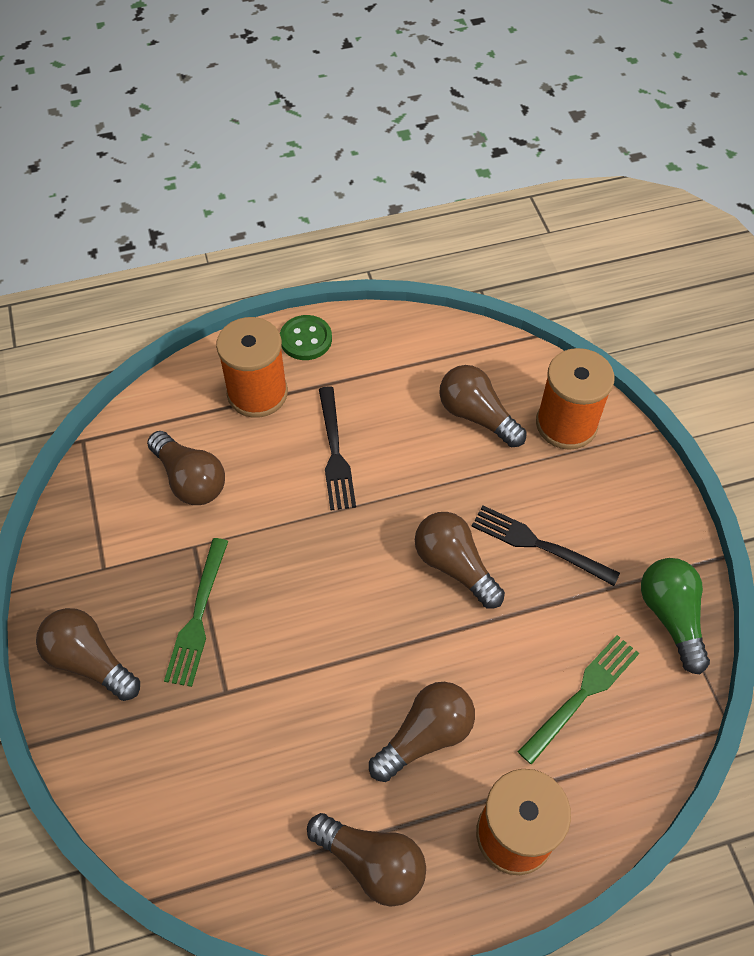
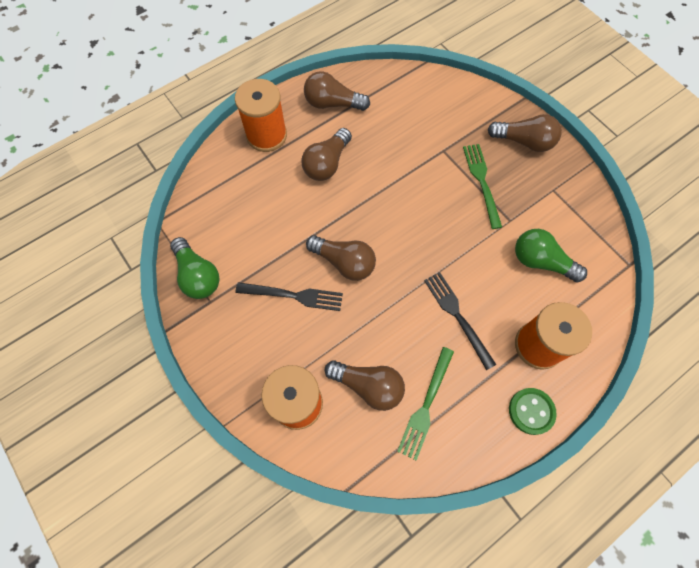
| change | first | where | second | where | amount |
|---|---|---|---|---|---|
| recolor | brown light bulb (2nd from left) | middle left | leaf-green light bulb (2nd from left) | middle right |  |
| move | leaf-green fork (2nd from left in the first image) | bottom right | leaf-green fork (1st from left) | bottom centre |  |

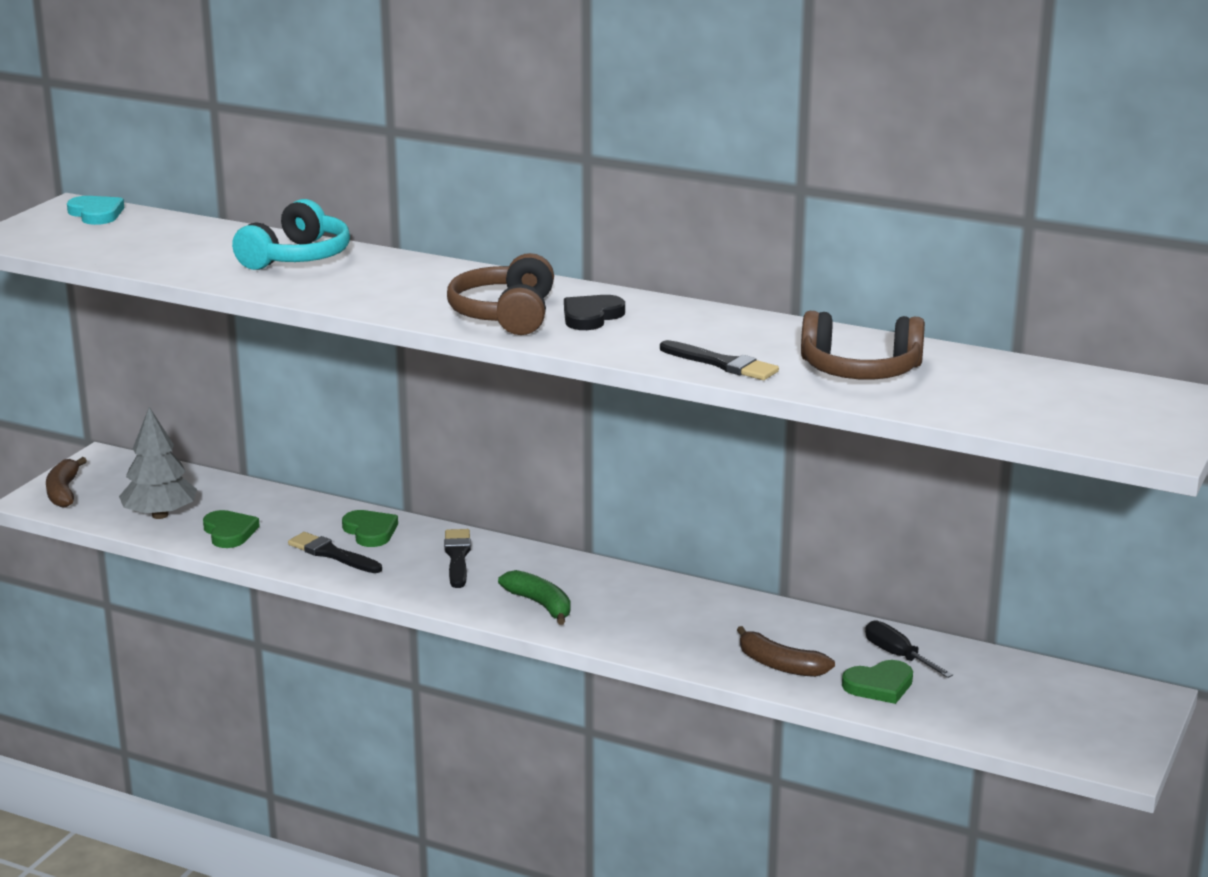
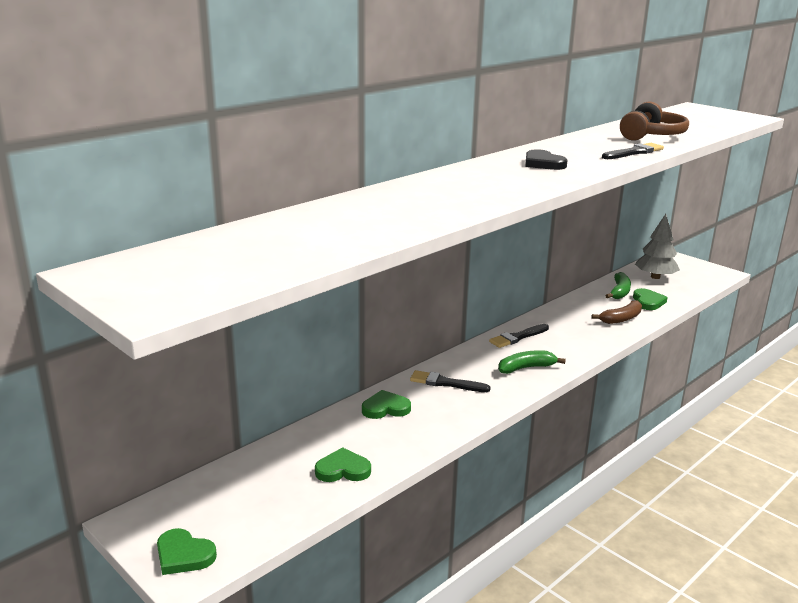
| change | first | where | second | where | amount |
|---|---|---|---|---|---|
| delete | turquoise heart | top left |  |  |  |
| delete | turquoise headset | top left |  |  |  |
| delete | brown headset (1st from left) | centre |  |  |  |
| move | gray tree | middle left |  | middle right |  |
| replace | brown banana fruit (1st from left) | middle left | leaf-green heart (1st from left) | bottom left |  |
| move | ebony paint brush (1st from left in the first image) | middle left | ebony paint brush (2nd from left) | centre |  |
| replace | ebony hand screwdriver | bottom right | leaf-green banana fruit (2nd from left) | middle right |  |

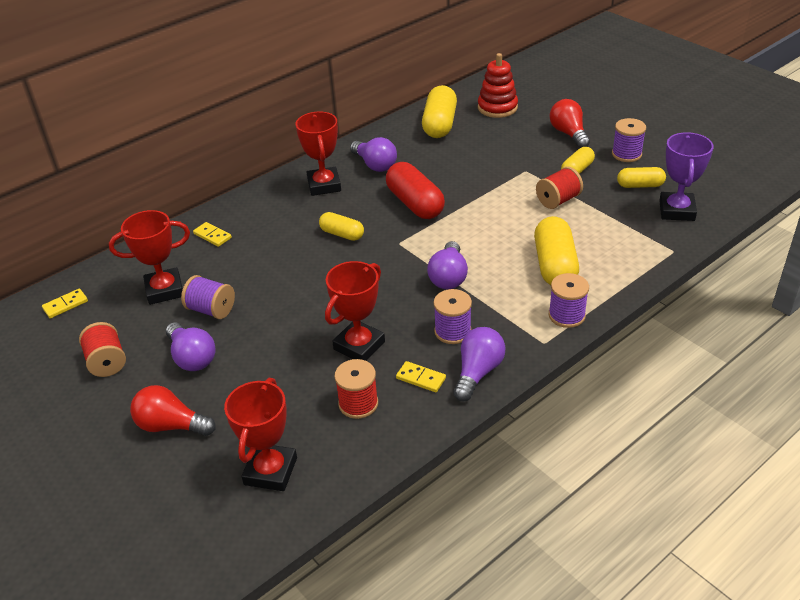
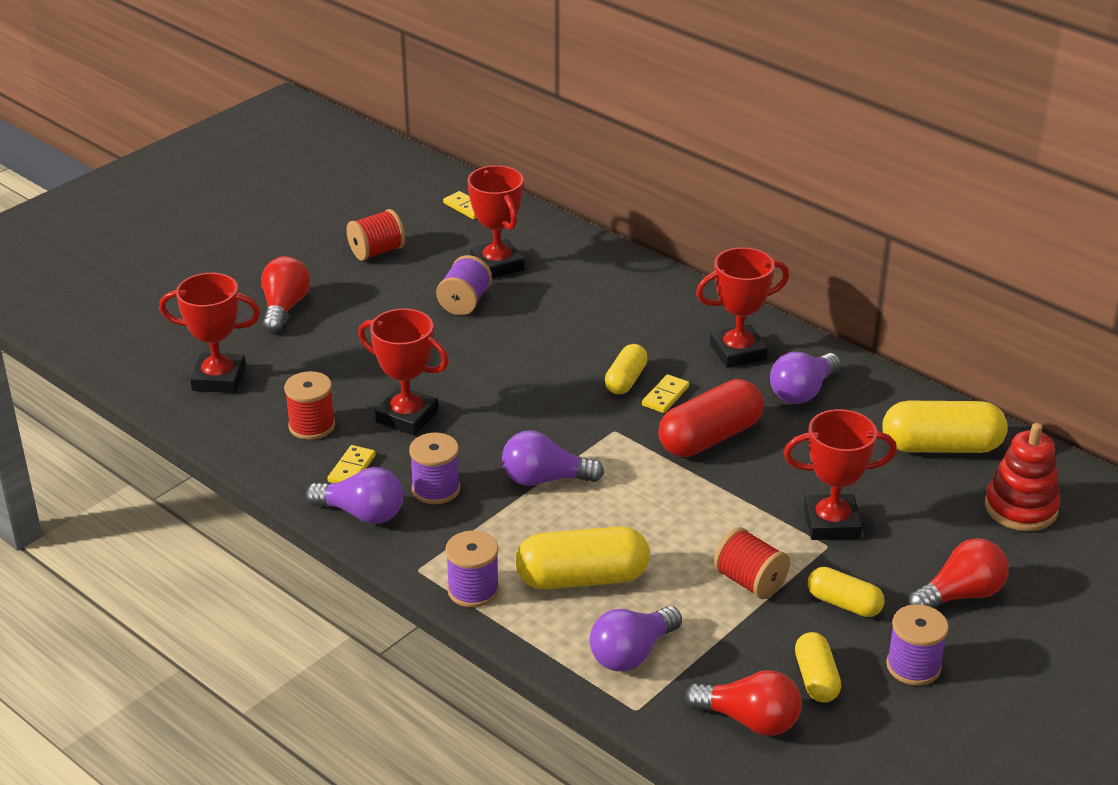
| change | first | where | second | where | amount |
|---|---|---|---|---|---|
| replace | royal purple prize cup | top right | red light bulb (2nd from left) | bottom centre |  |
| move | golden domino tile (2nd from left in the first image) | middle left | golden domino tile (3rd from left) | centre |  |
| move | royal purple light bulb (1st from left in the first image) | middle left | royal purple light bulb (3rd from left) | bottom centre |  |
| insert |  |  | red prize cup (5th from left) | middle right |  |

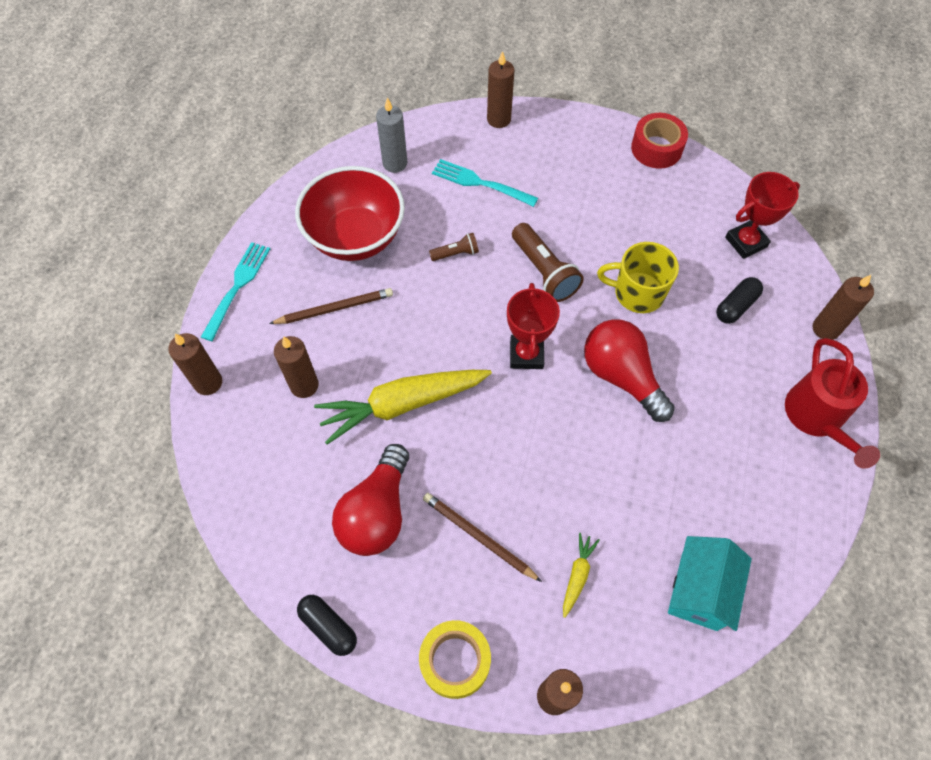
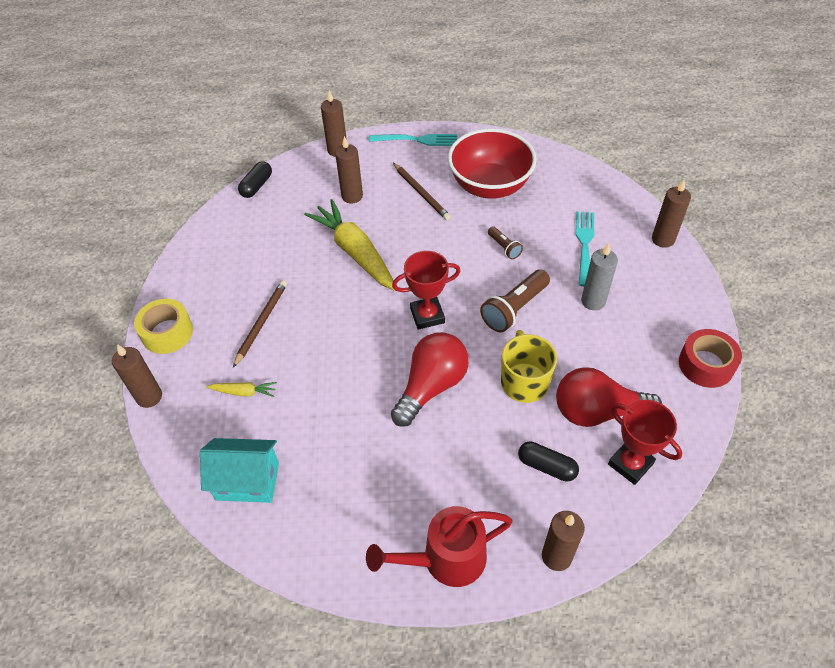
| change | first | where | second | where | amount |
|---|---|---|---|---|---|
| move | gray wax candle | top centre |  | middle right |  |
| move | red light bulb (1st from left in the first image) | centre | red light bulb (2nd from left) | middle right |  |
| move | ebony pill shape (1st from left) | bottom centre |  | top left |  |

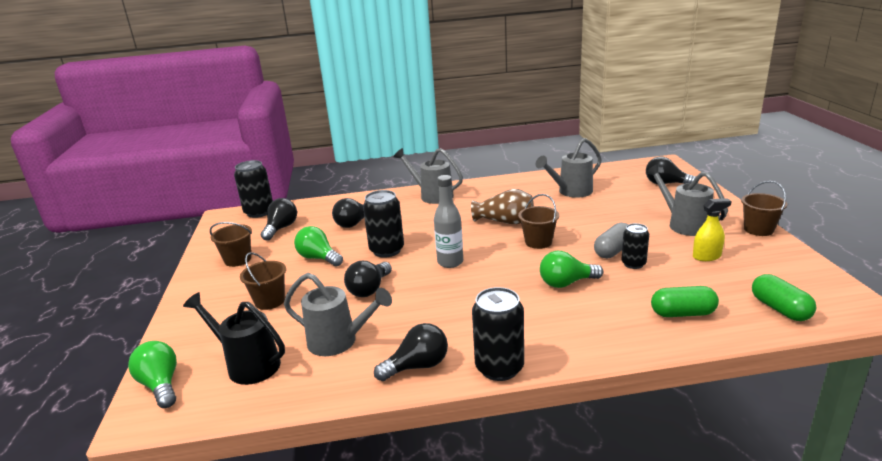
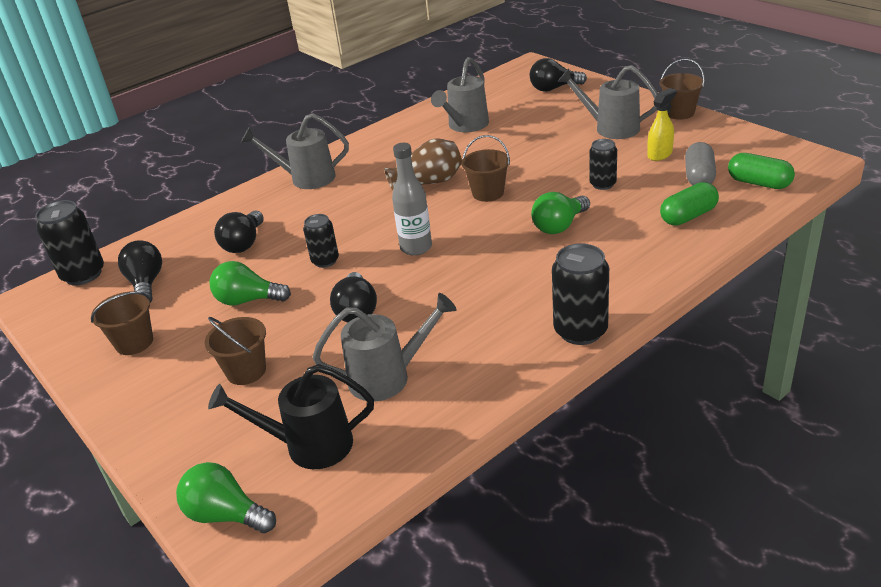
| change | first | where | second | where | amount |
|---|---|---|---|---|---|
| resize | ebony tin (2nd from left) | centre |  | centre | x0.62 |
| move | gray pill shape | middle right |  | top right |  |
| delete | ebony light bulb (4th from left) | bottom centre |  |  |  |

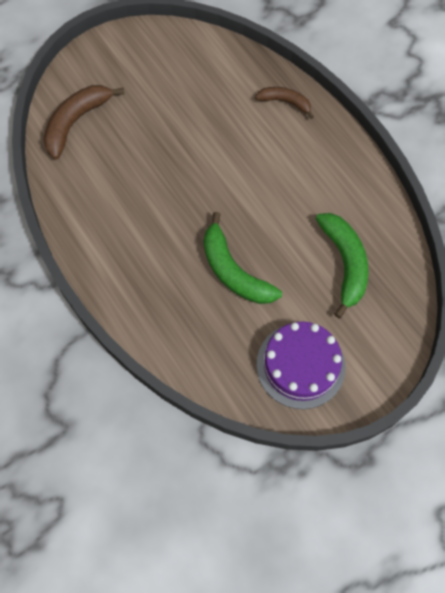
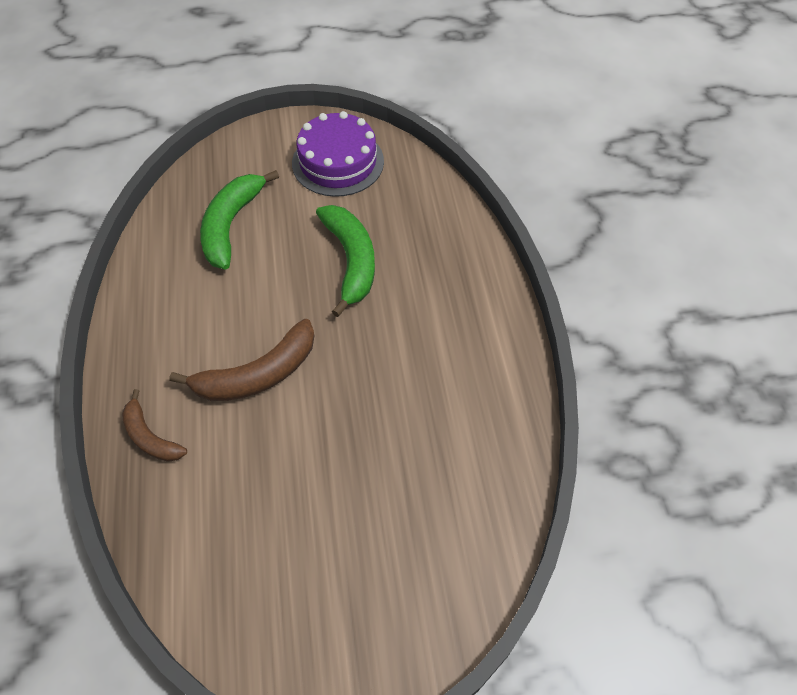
| change | first | where | second | where | amount |
|---|---|---|---|---|---|
| move | brown banana fruit (1st from left in the first image) | top left | brown banana fruit (2nd from left) | middle left |  |

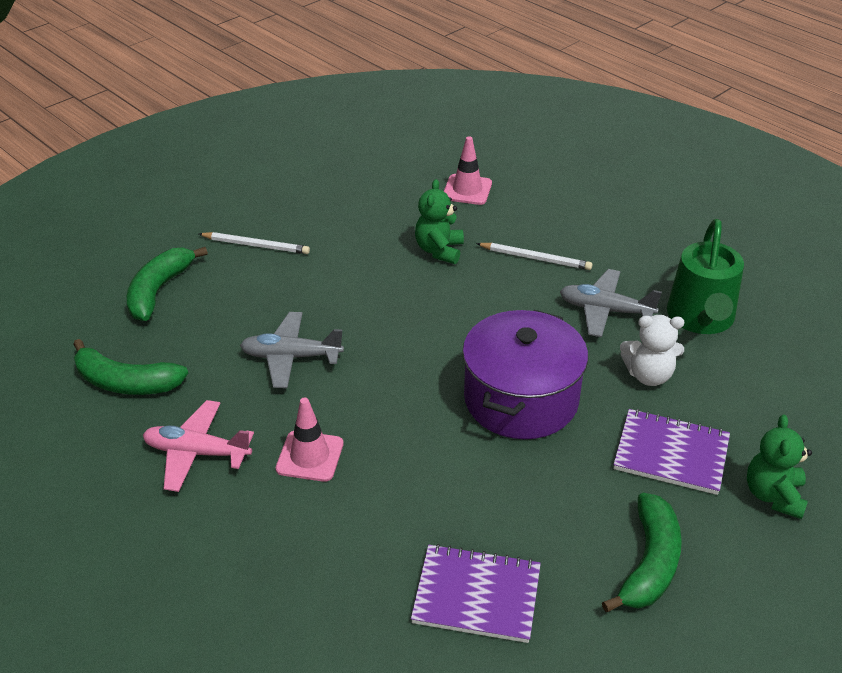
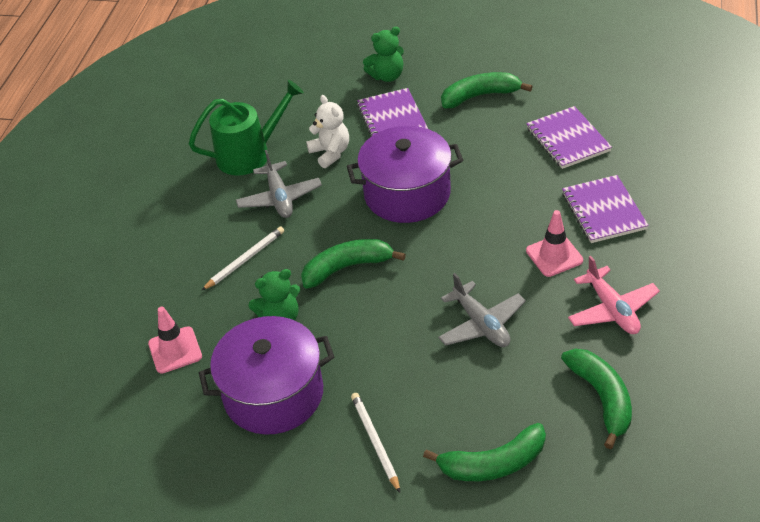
| change | first | where | second | where | amount |
|---|---|---|---|---|---|
| rotate | snow-white wooden pencil (2nd from left in the first image) | centre | snow-white wooden pencil (1st from left) | middle left | 60 degrees clockwise |
| insert |  |  | royal purple notebook (3rd from left) | middle right |  |
| insert |  |  | leaf-green banana fruit (1st from left) | centre |  |
| insert |  |  | royal purple pot (1st from left) | bottom centre |  |

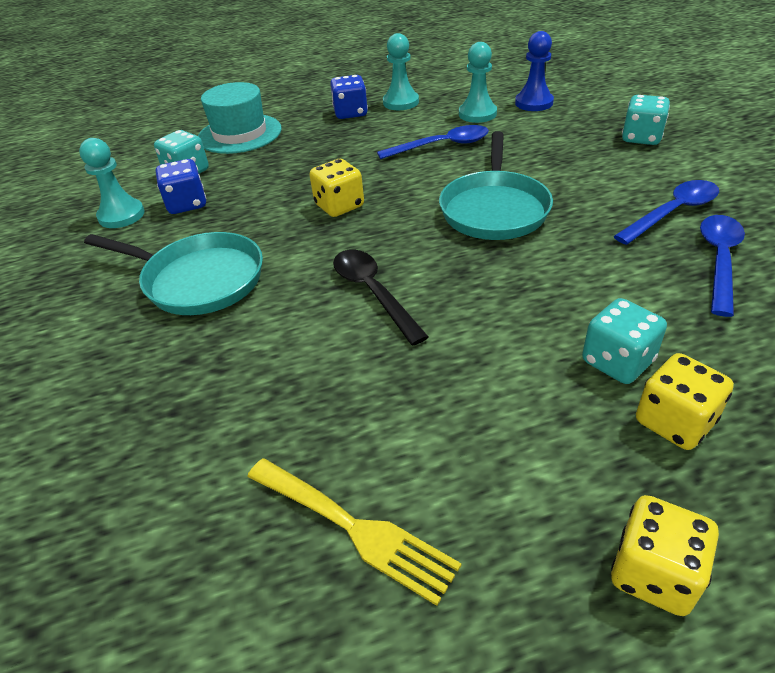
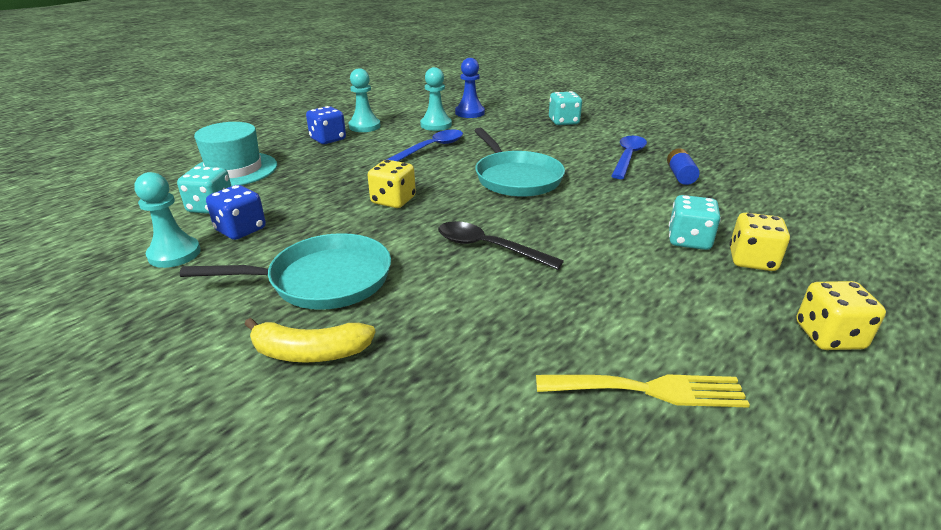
| change | first | where | second | where | amount |
|---|---|---|---|---|---|
| replace | blue spoon (3rd from left) | middle right | blue power cell | top right |  |
| insert |  |  | golden banana fruit | middle left |  |

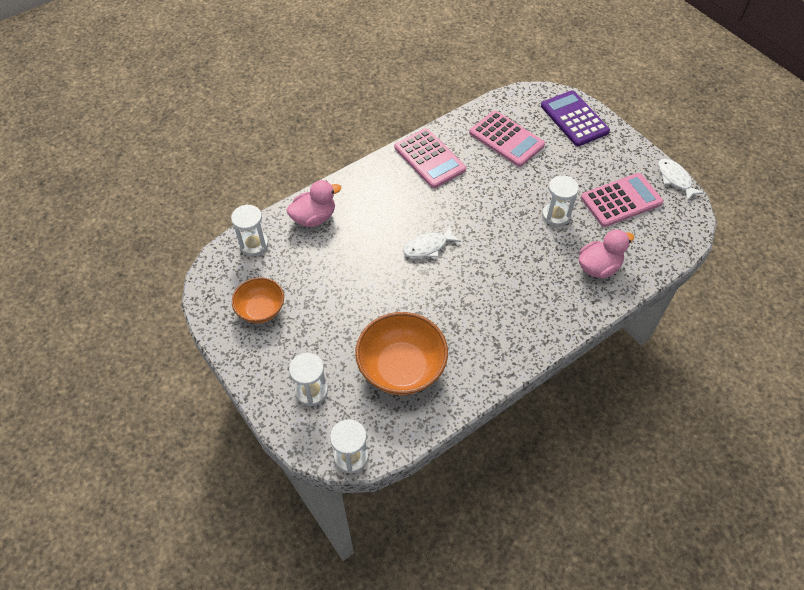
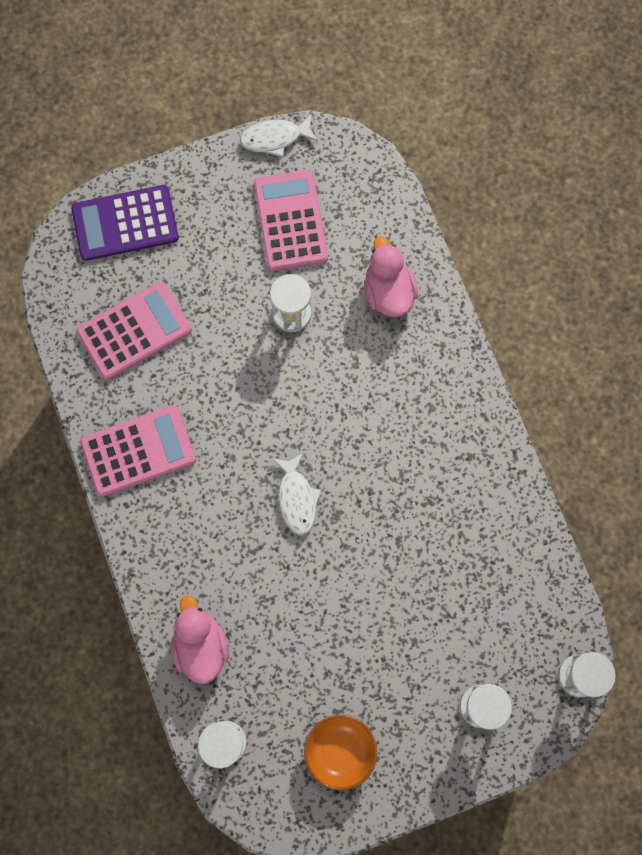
| change | first | where | second | where | amount |
|---|---|---|---|---|---|
| delete | bright orange deep dish (2nd from left) | centre |  |  |  |

